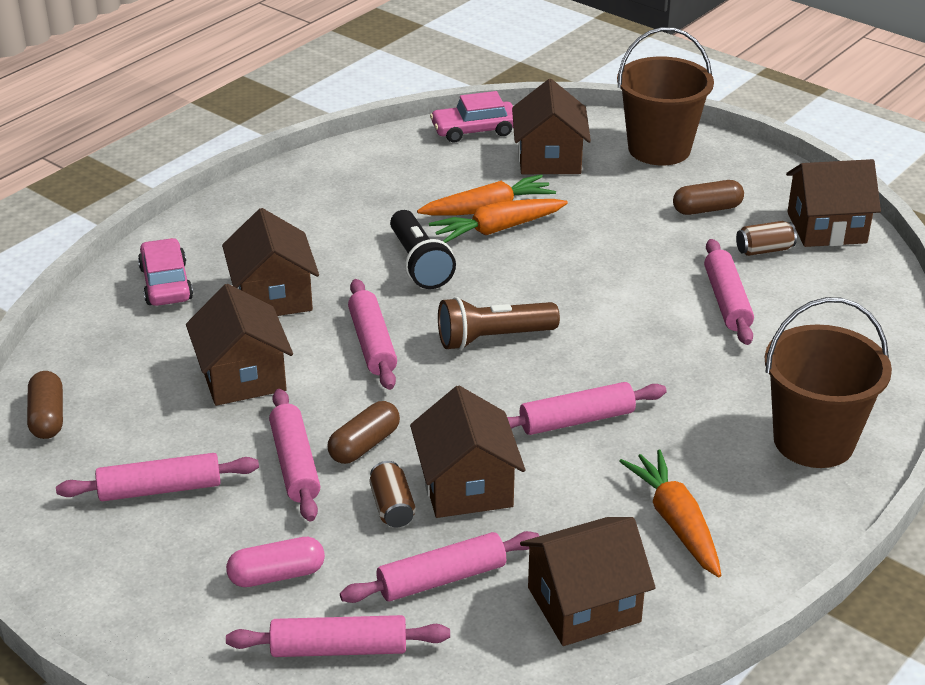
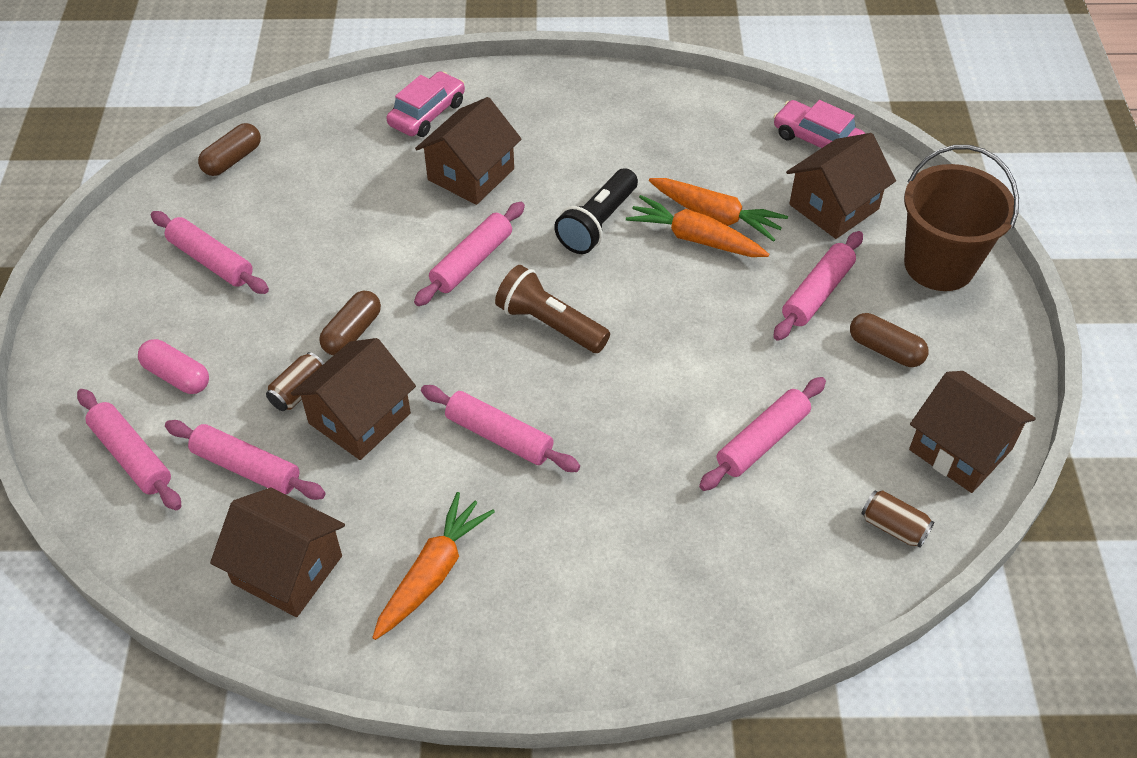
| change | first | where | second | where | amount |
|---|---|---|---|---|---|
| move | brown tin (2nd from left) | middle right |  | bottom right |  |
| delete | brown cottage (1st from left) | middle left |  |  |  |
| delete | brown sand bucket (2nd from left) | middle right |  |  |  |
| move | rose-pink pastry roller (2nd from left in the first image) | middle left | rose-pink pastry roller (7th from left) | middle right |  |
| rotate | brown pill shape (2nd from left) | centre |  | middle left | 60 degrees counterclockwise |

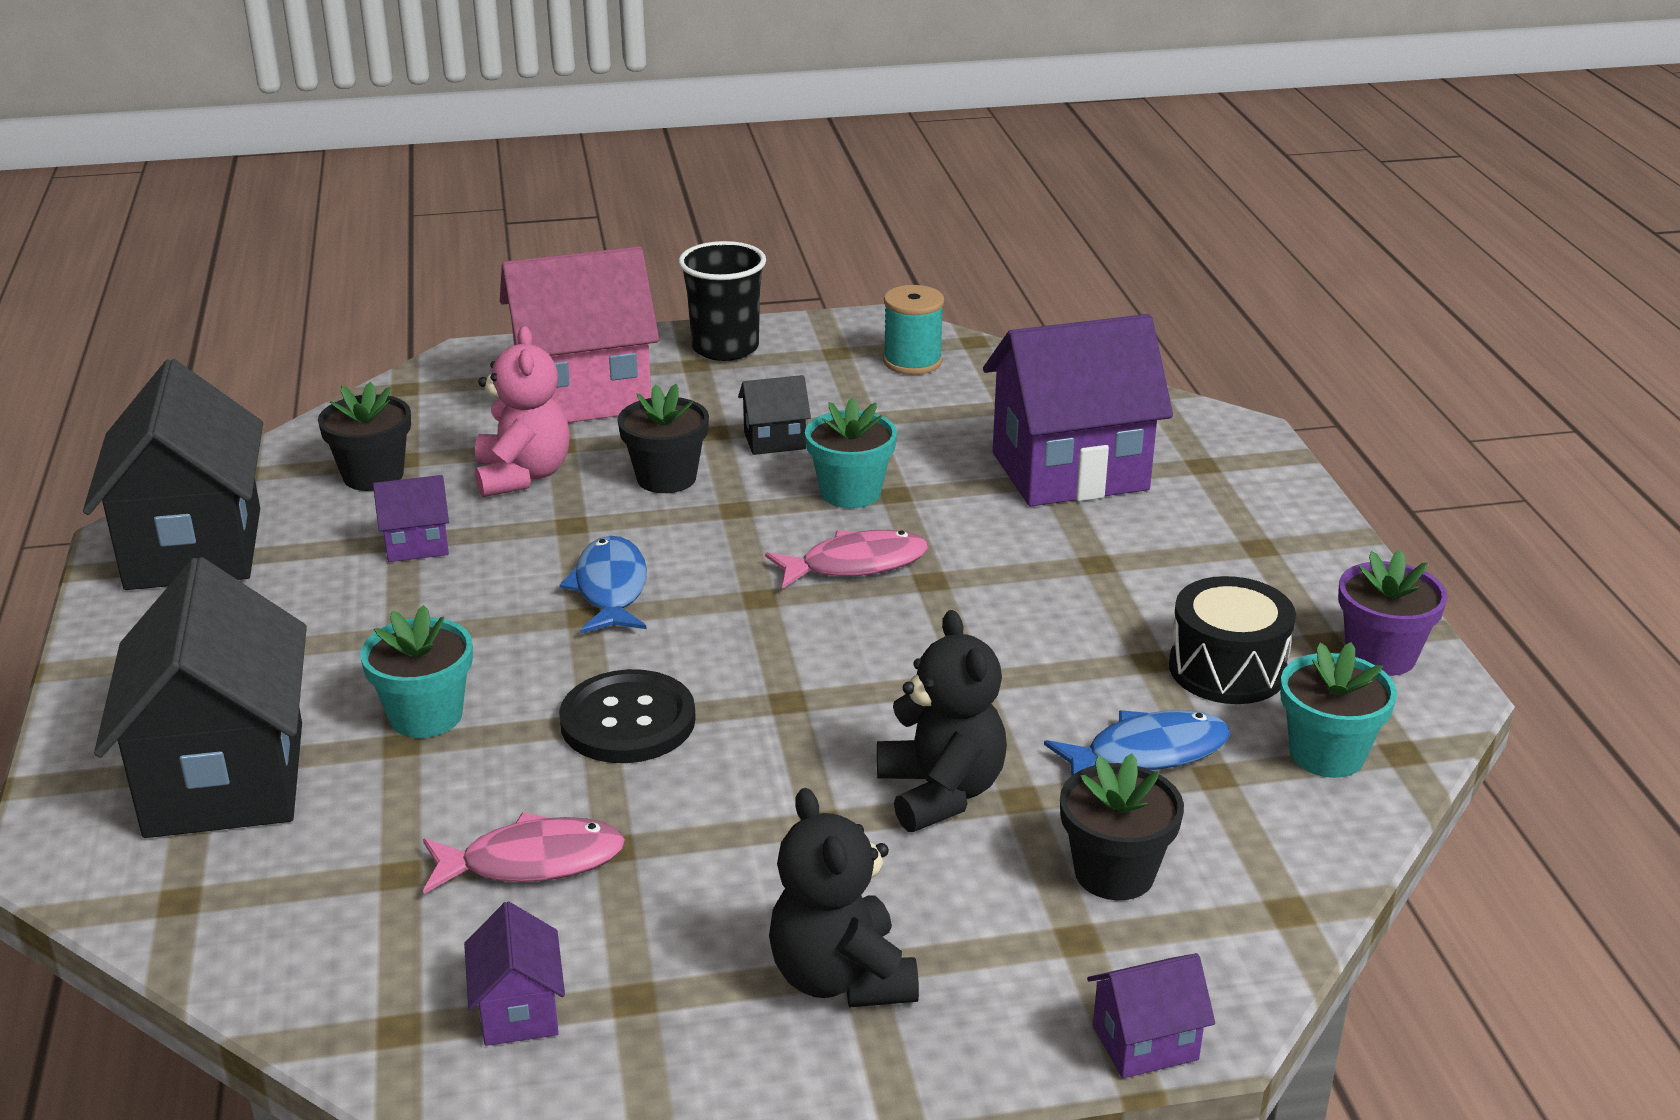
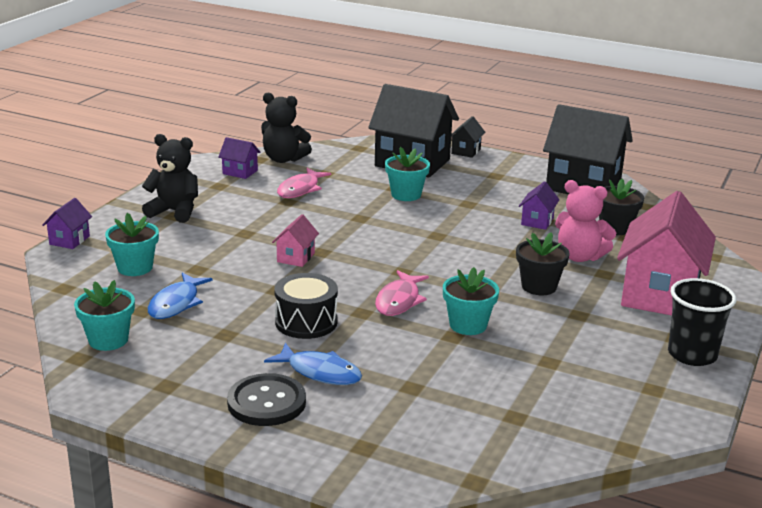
| change | first | where | second | where | amount |
|---|---|---|---|---|---|
| delete | turquoise spool | top centre |  |  |  |
| delete | royal purple cottage (3rd from left) | centre |  |  |  |
| move | ebony cottage (3rd from left in the first image) | centre | ebony cottage (2nd from left) | top centre |  |
| move | blue fish (1st from left in the first image) | centre | blue fish (2nd from left) | bottom centre |  |
| delete | royal purple potted plant | middle right |  |  |  |
| move | ebony drum | middle right |  | centre |  |
| move | ebony stuffed bear (2nd from left) | centre |  | top centre |  |
| move | ebony shirt button | centre |  | bottom centre |  |
| recolor | ebony potted plant (3rd from left) | bottom right | turquoise potted plant (2nd from left) | middle left |  |
| insert |  |  | rose-pink cottage (1st from left) | centre |  |

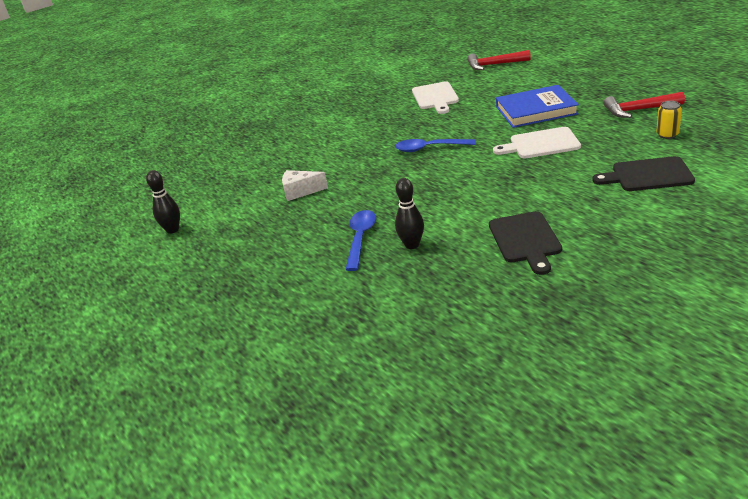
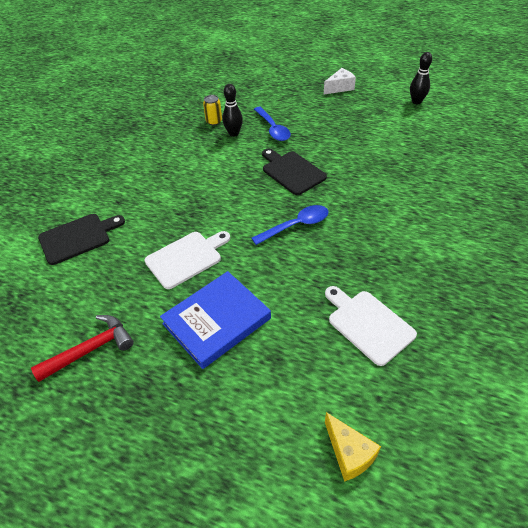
| change | first | where | second | where | amount |
|---|---|---|---|---|---|
| replace | red claw hammer (1st from left) | top right | golden cheese wedge | bottom right |  |
| move | golden tin | top right |  | top centre |  |
| move | snow-white cheese wedge | centre |  | top centre |  |
| move | ebony bread board (1st from left in the first image) | middle right | ebony bread board (2nd from left) | top centre |  |

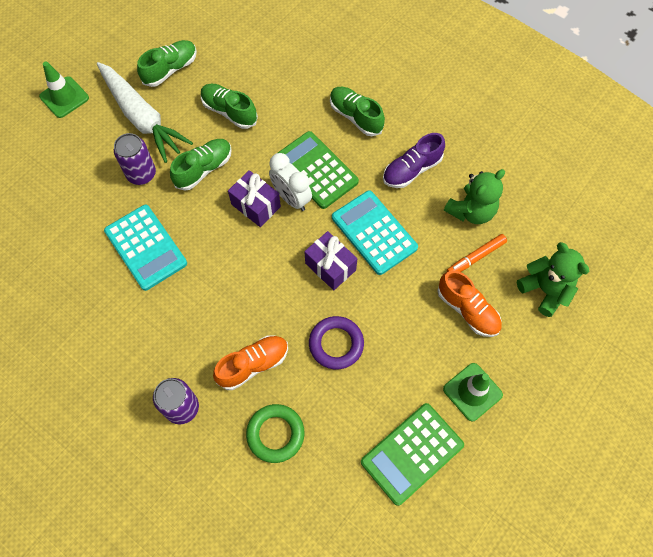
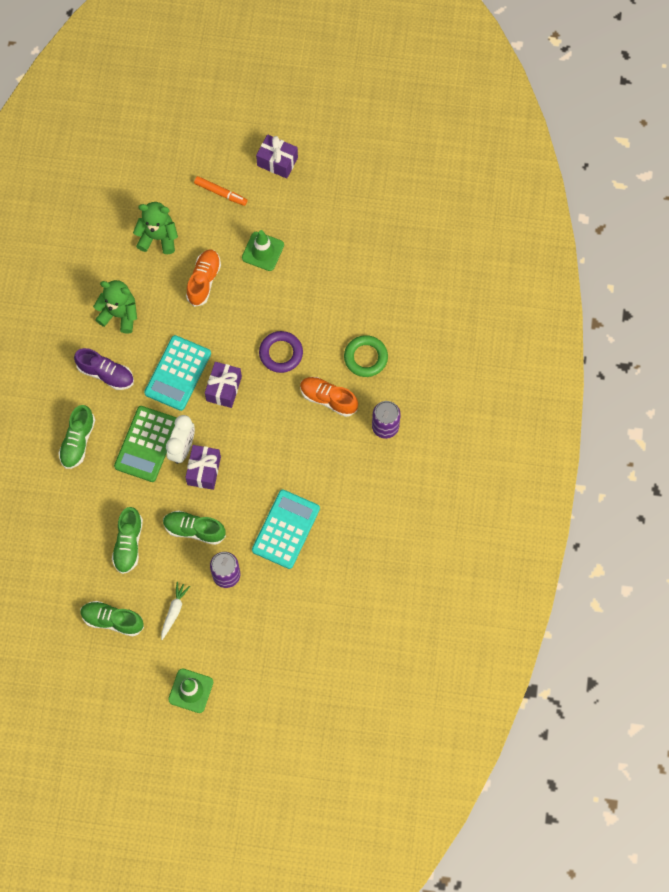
| change | first | where | second | where | amount |
|---|---|---|---|---|---|
| resize | snow-white toy carrot | top left |  | bottom left | x0.44 |
| move | bright orange marker | middle right |  | top left |  |
| rotate | leaf-green stuffed bear (2nd from left) | middle right |  | top left | 75 degrees clockwise |
| delete | leaf-green calculator (2nd from left) | bottom centre |  |  |  |
| insert |  |  | royal purple wrapped gift (3rd from left) | top centre |  |

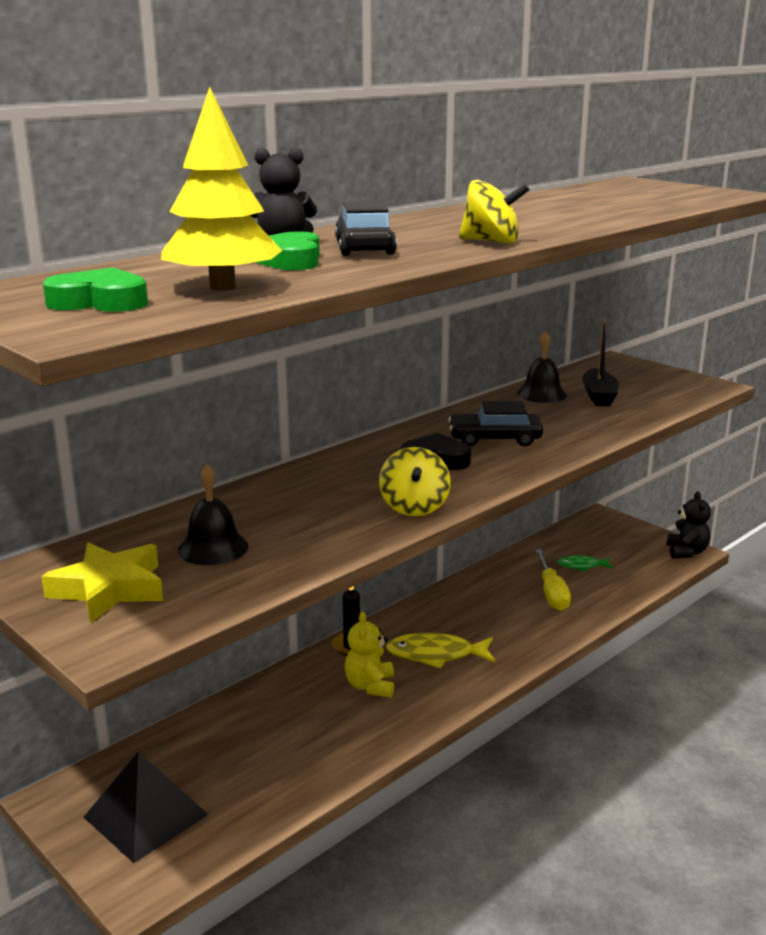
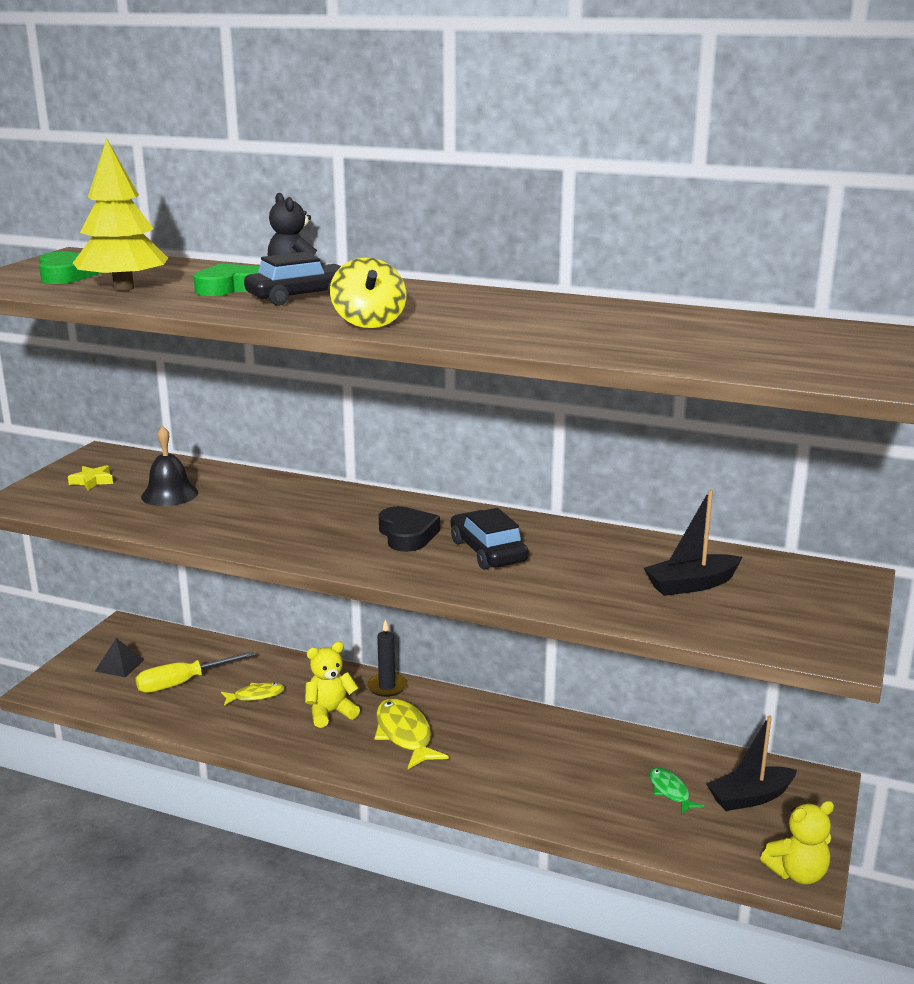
| change | first | where | second | where | amount |
|---|---|---|---|---|---|
| delete | ebony hand bell (2nd from left) | middle right |  |  |  |
| delete | golden spinning top (1st from left) | centre |  |  |  |
| recolor | ebony stuffed bear (2nd from left) | middle right | golden stuffed bear (2nd from left) | bottom right |  |
| resize | golden star shape | middle left |  | middle left | x0.51 |
| move | golden hand screwdriver | middle right |  | bottom left |  |
| resize | ebony pyramid shape | bottom left |  | bottom left | x0.53 |
| insert |  |  | golden fish (1st from left) | bottom left |  |
| insert |  |  | ebony toy boat (2nd from left) | bottom right |  |

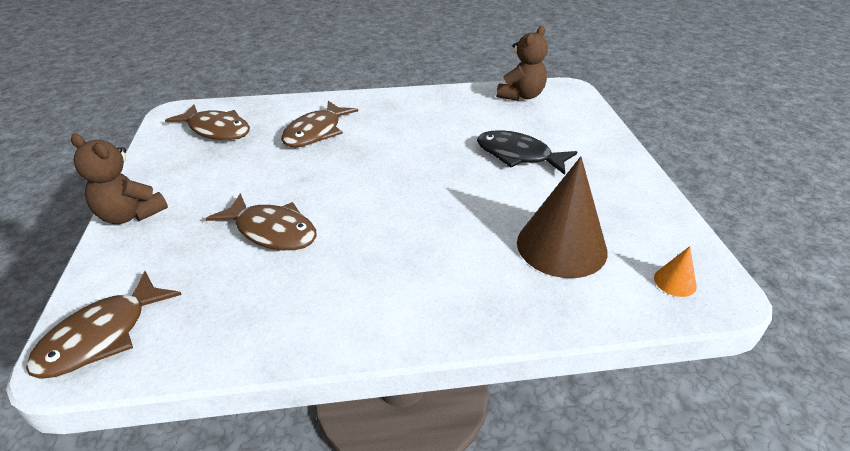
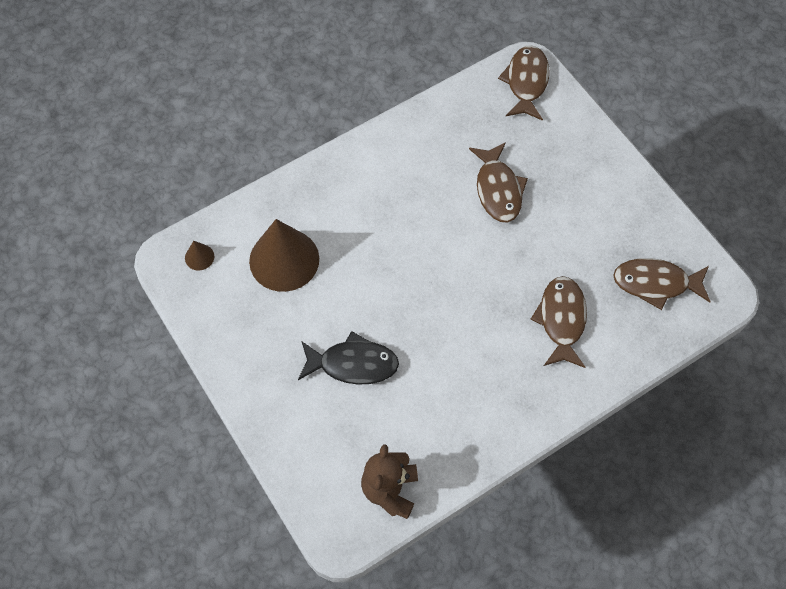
| change | first | where | second | where | amount |
|---|---|---|---|---|---|
| delete | brown stuffed bear (1st from left) | middle left |  |  |  |
| rotate | brown fish (3rd from left in the first image) | middle left | brown fish (1st from left) | top centre | 105 degrees counterclockwise |
| recolor | bright orange solid cone | middle right | brown solid cone (1st from left) | middle left |  |

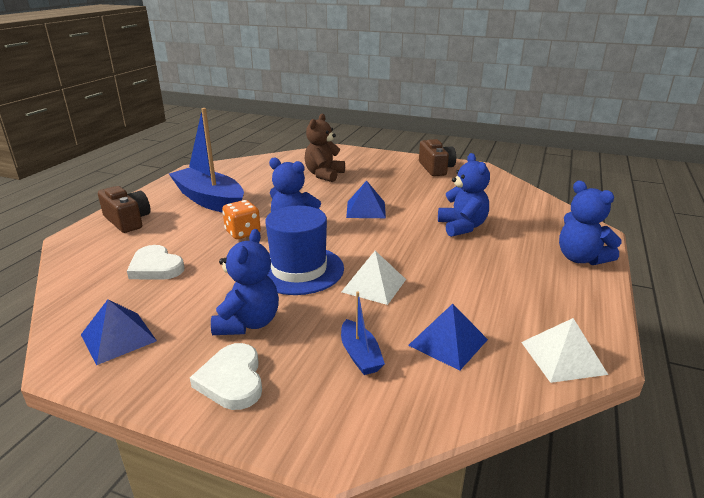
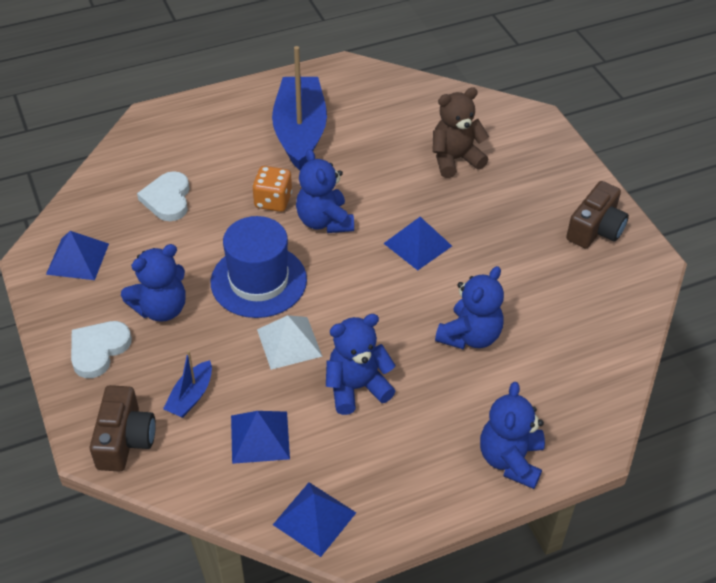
| change | first | where | second | where | amount |
|---|---|---|---|---|---|
| move | brown camera (1st from left) | middle left |  | bottom left |  |
| recolor | snow-white pyramid shape (2nd from left) | bottom right | blue pyramid shape (3rd from left) | bottom centre |  |
| insert |  |  | blue stuffed bear (3rd from left) | centre |  |

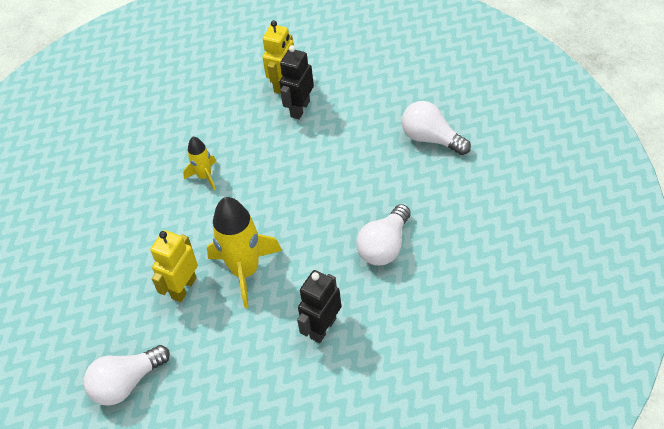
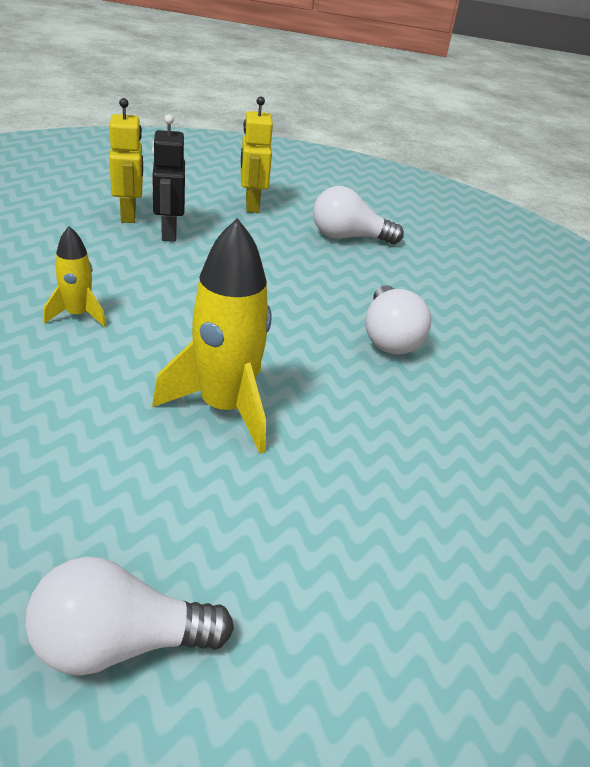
| change | first | where | second | where | amount |
|---|---|---|---|---|---|
| move | golden robot figure (1st from left in the first image) | middle left | golden robot figure (2nd from left) | top centre |  |
| delete | ebony robot figure (2nd from left) | bottom centre |  |  |  |
| rotate | snow-white light bulb (1st from left) | bottom left |  | bottom left | 60 degrees clockwise |

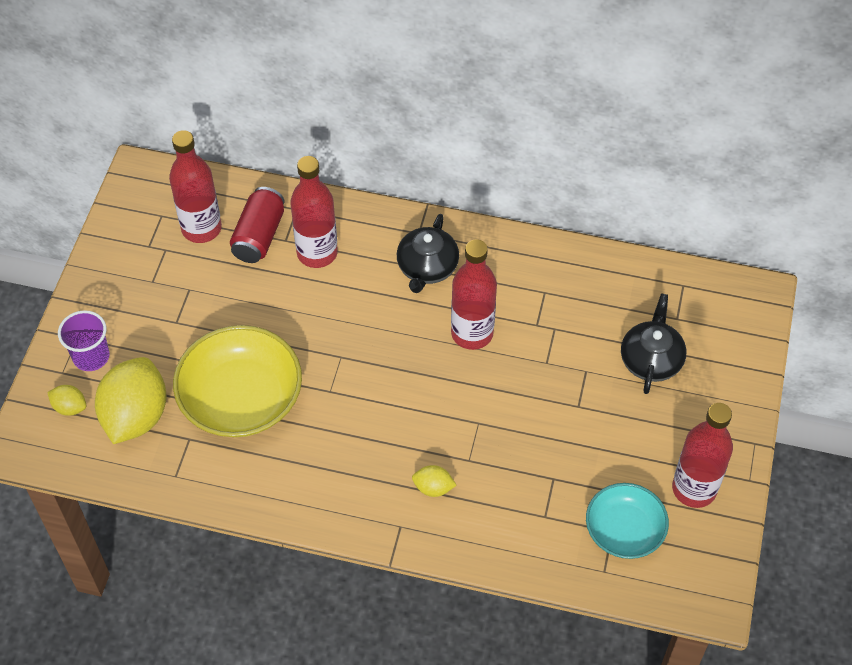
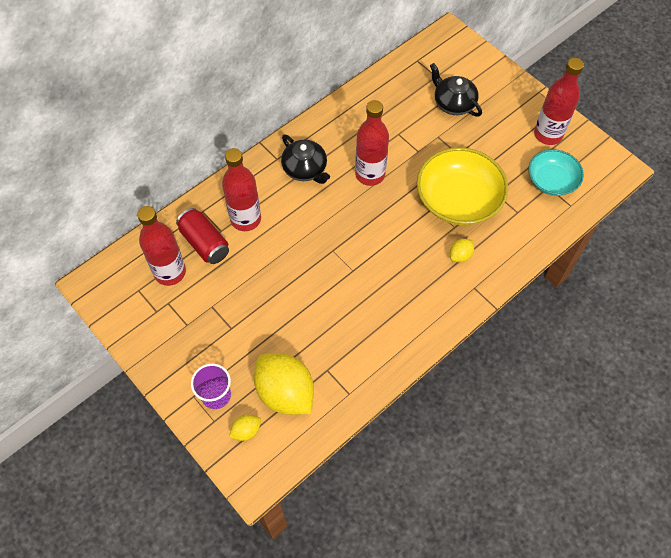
| change | first | where | second | where | amount |
|---|---|---|---|---|---|
| move | golden deep dish | middle left |  | middle right |  |

